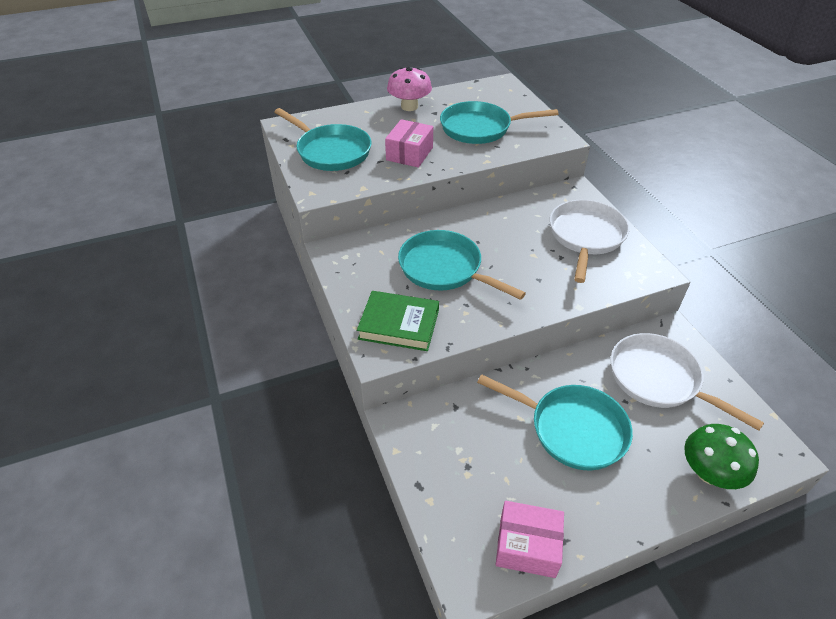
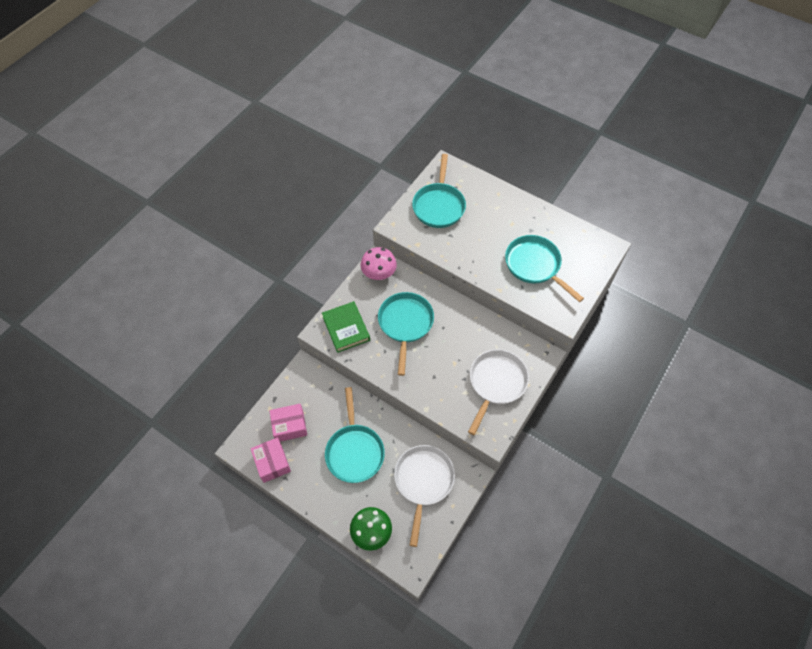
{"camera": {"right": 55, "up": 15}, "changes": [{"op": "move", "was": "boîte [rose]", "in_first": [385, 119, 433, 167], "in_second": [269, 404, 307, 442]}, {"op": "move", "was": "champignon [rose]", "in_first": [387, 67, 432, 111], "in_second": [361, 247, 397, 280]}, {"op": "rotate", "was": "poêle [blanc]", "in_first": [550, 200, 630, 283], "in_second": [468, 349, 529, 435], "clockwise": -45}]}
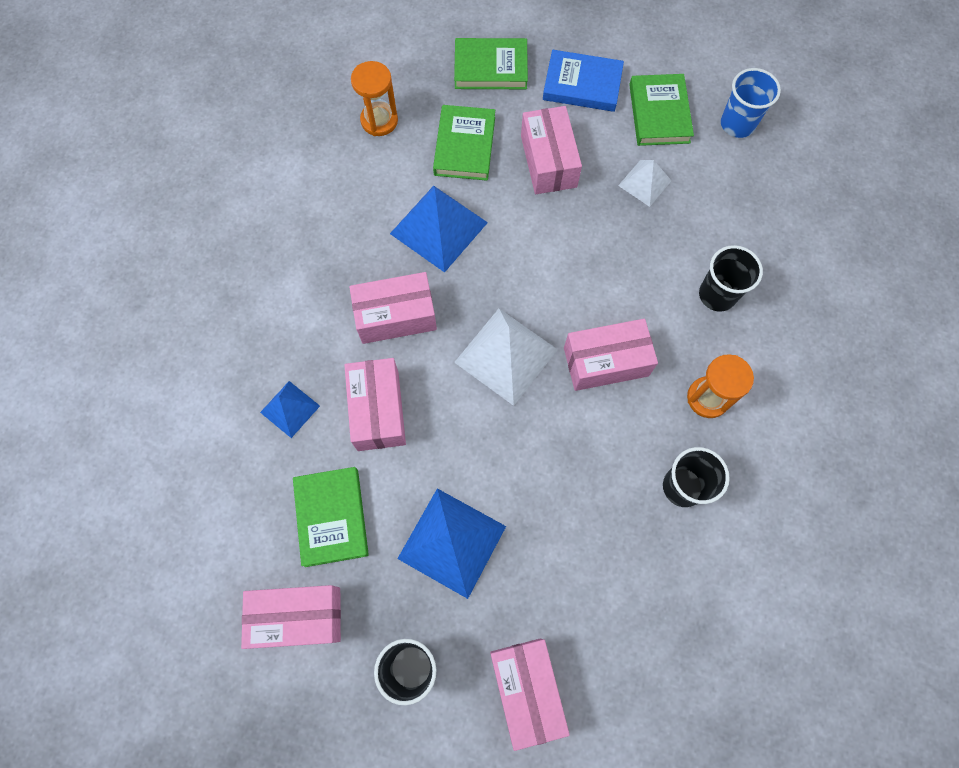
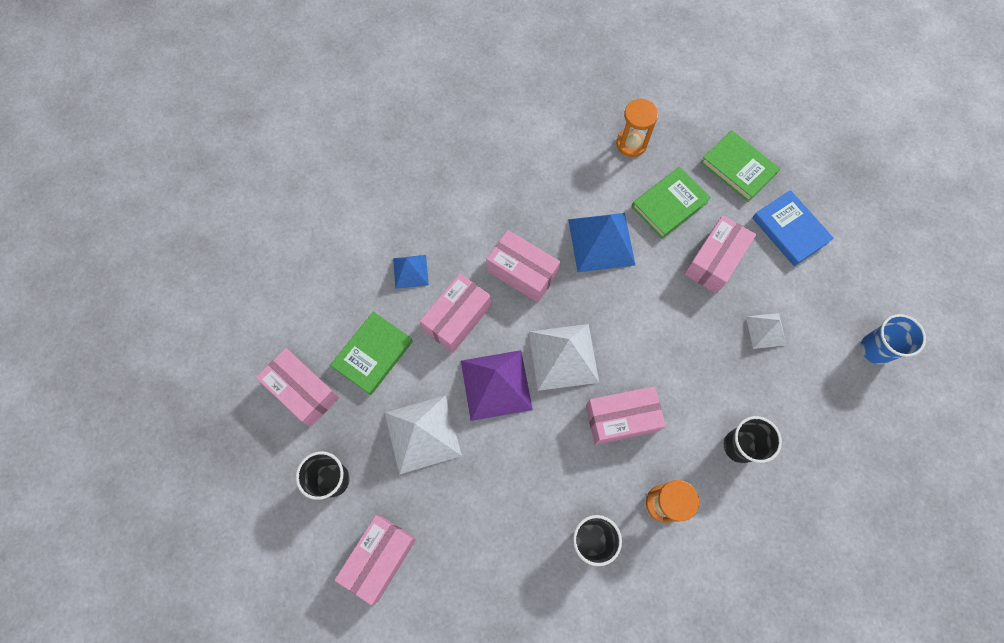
{"camera": {"right": 45, "up": 0}, "changes": [{"op": "recolor", "was": "pyramide [bleu]", "now": "pyramide [blanc]", "in_first": [397, 489, 506, 599], "in_second": [385, 395, 462, 475]}, {"op": "rotate", "was": "boîte [rose]", "in_first": [564, 319, 658, 391], "in_second": [586, 386, 666, 445], "clockwise": -45}, {"op": "delete", "was": "livre [vert]", "in_first": [629, 74, 694, 146]}, {"op": "insert", "now": "pyramide [violet]", "in_second": [461, 350, 533, 421]}]}
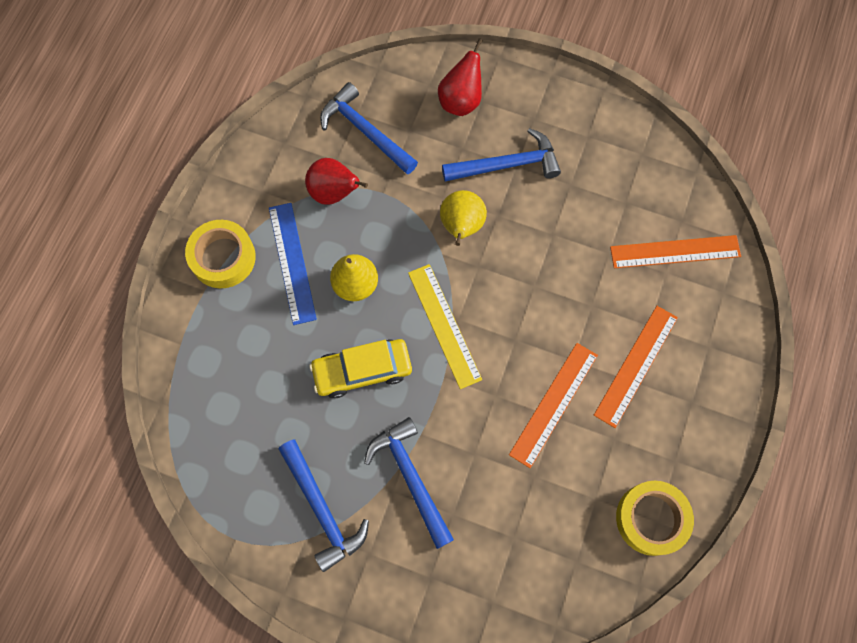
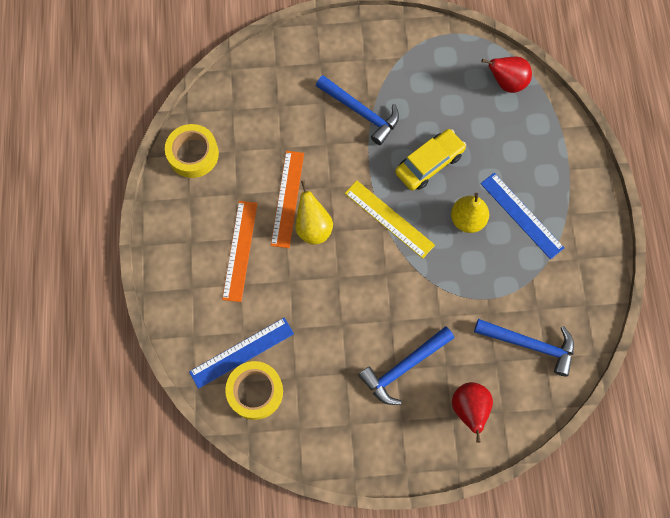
{"camera": {"right": 155, "up": 0}, "changes": [{"op": "move", "was": "ruban adhésif [jaune]", "in_first": [185, 220, 256, 288], "in_second": [225, 361, 283, 420]}, {"op": "delete", "was": "marteau [bleu]", "in_first": [278, 440, 369, 572]}, {"op": "move", "was": "poire [rouge]", "in_first": [305, 158, 368, 205], "in_second": [481, 57, 532, 93]}, {"op": "move", "was": "poire [jaune]", "in_first": [440, 190, 487, 246], "in_second": [295, 181, 333, 245]}, {"op": "recolor", "was": "règle [orange]", "now": "règle [bleu]", "in_first": [610, 235, 741, 268], "in_second": [189, 317, 294, 389]}]}
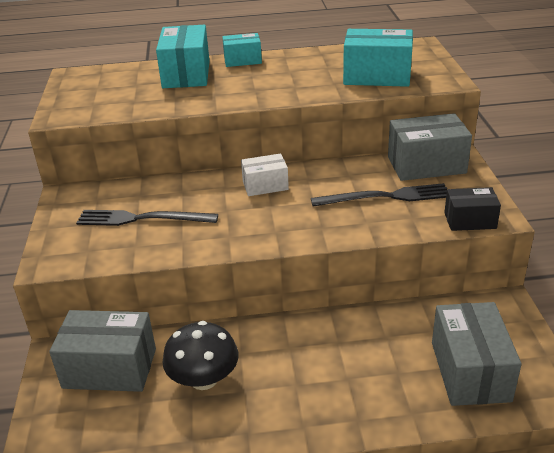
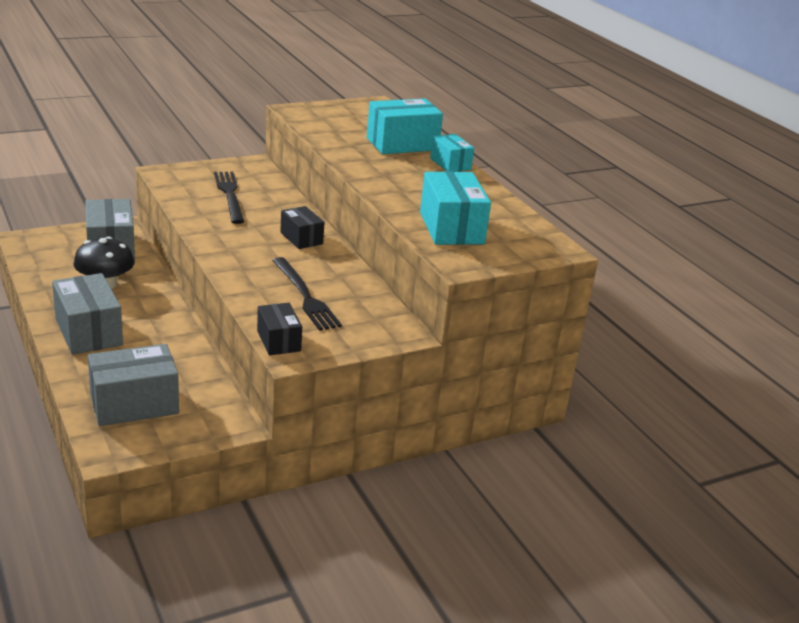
{"camera": {"right": 65, "up": -5}, "changes": [{"op": "recolor", "was": "boîte [blanc]", "now": "boîte [noir]", "in_first": [241, 154, 289, 196], "in_second": [280, 206, 325, 249]}, {"op": "move", "was": "boîte [gris]", "in_first": [388, 113, 472, 181], "in_second": [52, 273, 123, 354]}]}
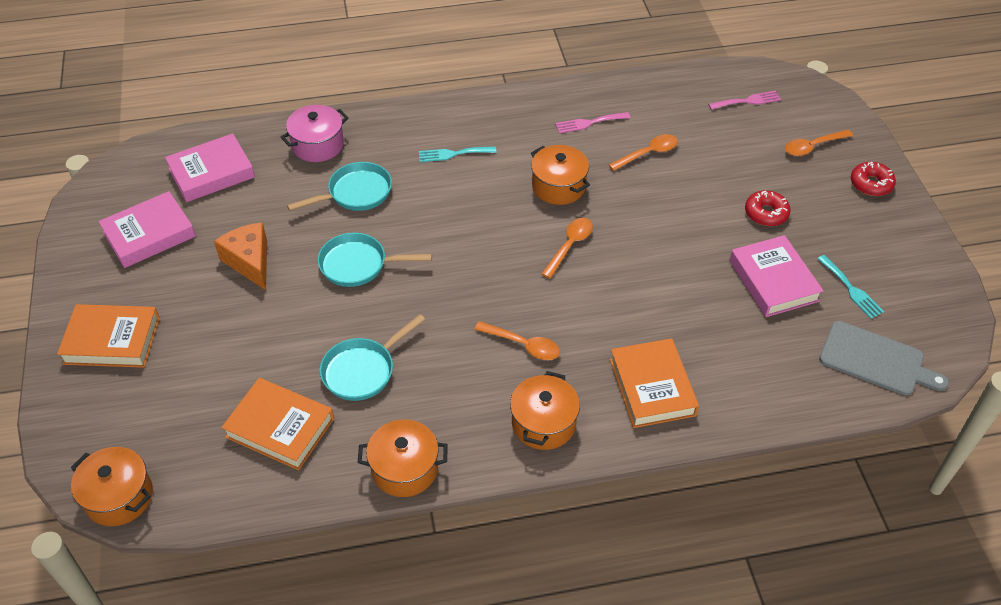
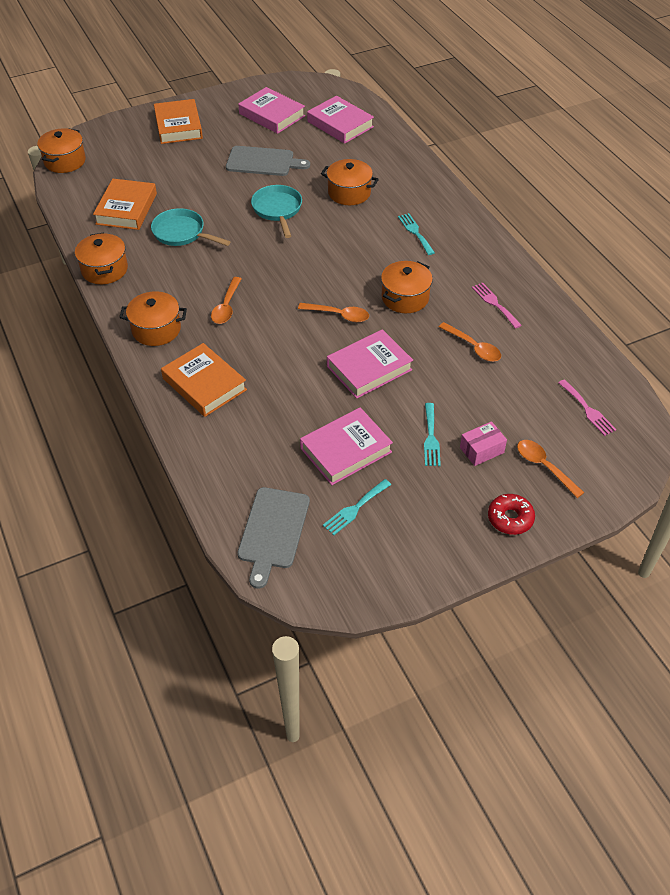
{"camera": {"right": 75, "up": 0}, "changes": [{"op": "replace", "was": "fromage [orange]", "now": "planche à découper [gris]", "in_first": [214, 222, 267, 290], "in_second": [226, 146, 310, 176]}, {"op": "delete", "was": "marmite [rose]", "in_first": [281, 105, 349, 162]}, {"op": "replace", "was": "poêle [turquoise]", "now": "marmite [orange]", "in_first": [287, 162, 392, 211], "in_second": [321, 159, 379, 205]}, {"op": "rotate", "was": "livre [orange]", "in_first": [610, 338, 699, 428], "in_second": [161, 343, 247, 417], "clockwise": 75}, {"op": "replace", "was": "beignet [rouge]", "now": "fourchette [turquoise]", "in_first": [745, 190, 791, 226], "in_second": [424, 403, 441, 466]}, {"op": "insert", "now": "livre [rose]", "in_second": [327, 329, 413, 399]}, {"op": "insert", "now": "boîte [rose]", "in_second": [460, 421, 507, 466]}]}
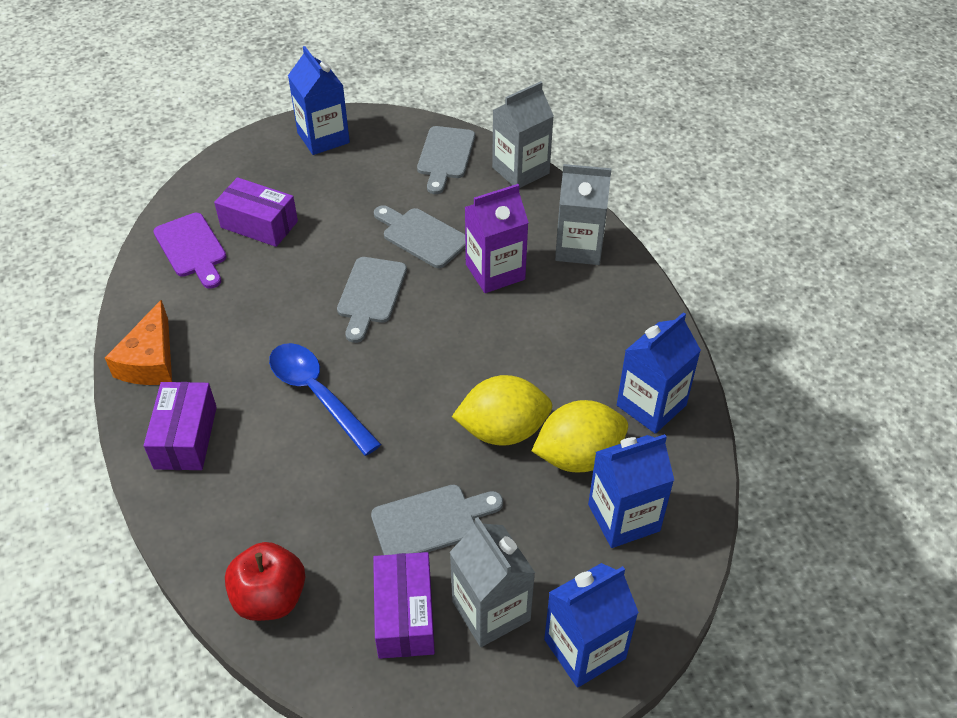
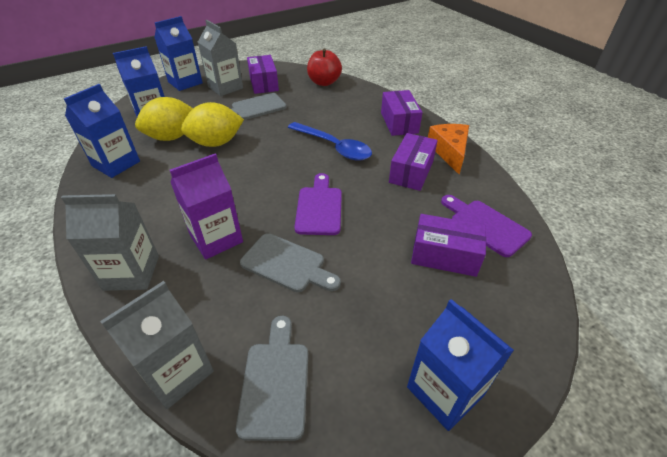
{"camera": {"right": 170, "up": -5}, "changes": [{"op": "recolor", "was": "planche à découper [gris]", "now": "planche à découper [violet]", "in_first": [337, 257, 407, 343], "in_second": [294, 173, 342, 235]}, {"op": "insert", "now": "boîte [violet]", "in_second": [389, 133, 438, 191]}]}
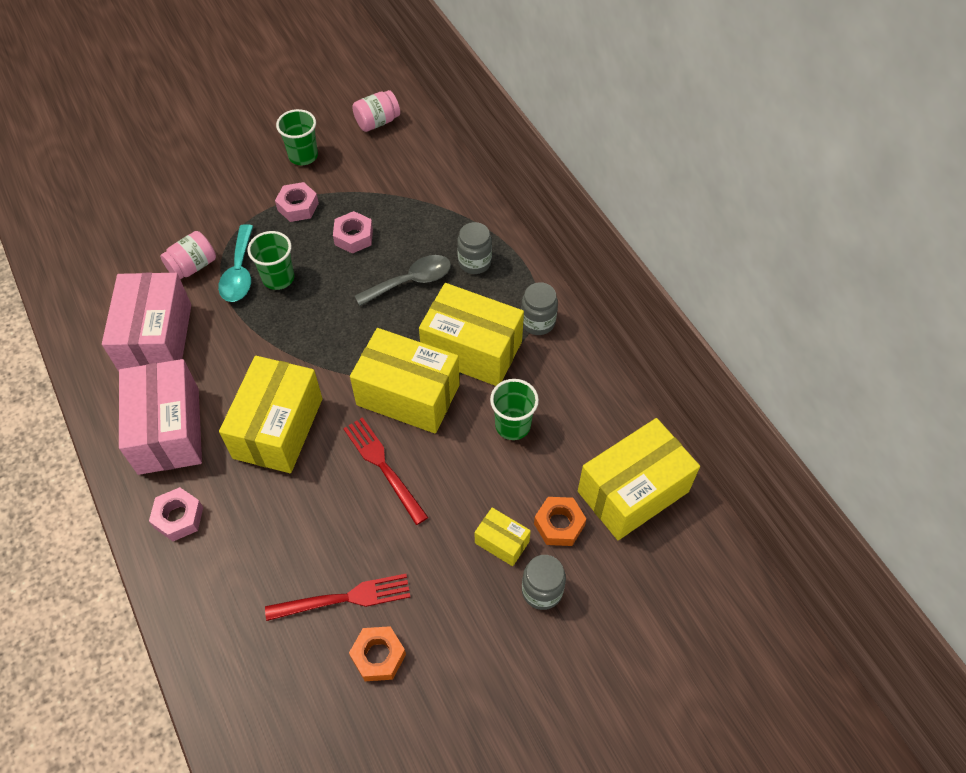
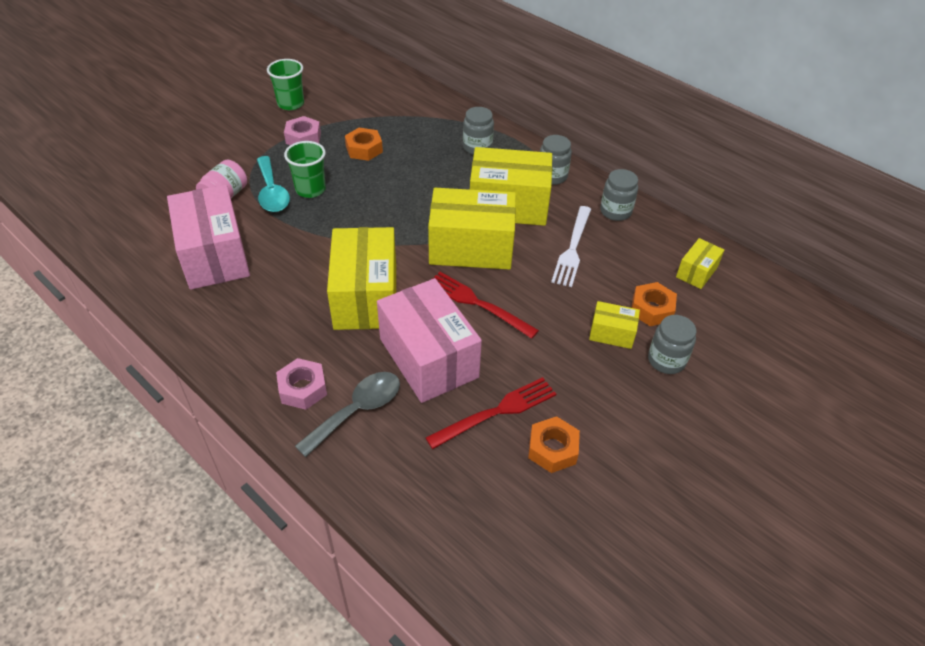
{"camera": {"right": -20, "up": -10}, "changes": [{"op": "move", "was": "boîte [rose]", "in_first": [119, 359, 202, 475], "in_second": [377, 278, 482, 403]}, {"op": "recolor", "was": "écrou [rose]", "now": "écrou [orange]", "in_first": [333, 211, 373, 254], "in_second": [345, 128, 383, 161]}, {"op": "delete", "was": "bocal [rose]", "in_first": [352, 90, 400, 132]}, {"op": "move", "was": "cuillère [gris]", "in_first": [355, 255, 451, 306], "in_second": [295, 372, 400, 457]}, {"op": "replace", "was": "gobelet [vert]", "now": "fourchette [blanc]", "in_first": [490, 379, 539, 440], "in_second": [551, 206, 591, 287]}, {"op": "resize", "was": "boîte [jaune]", "in_first": [578, 418, 700, 540], "in_second": [676, 238, 724, 289], "ratio": 0.48}, {"op": "insert", "now": "bocal [gris]", "in_second": [600, 169, 638, 221]}]}
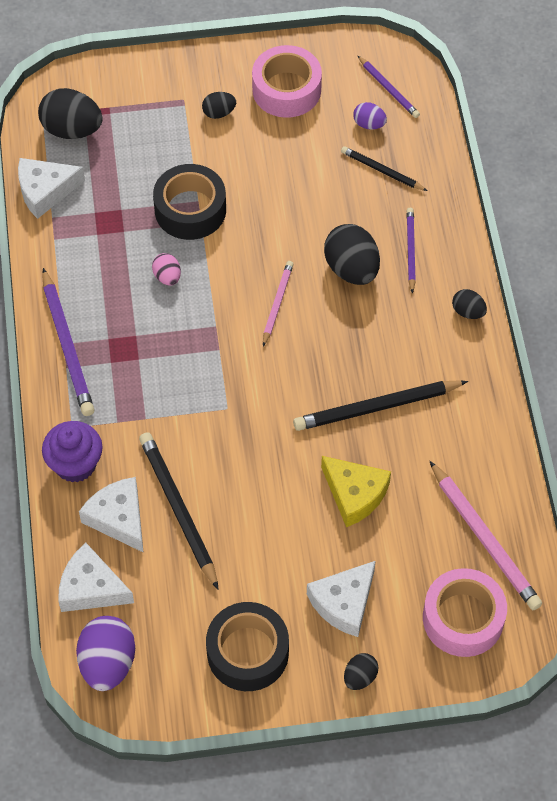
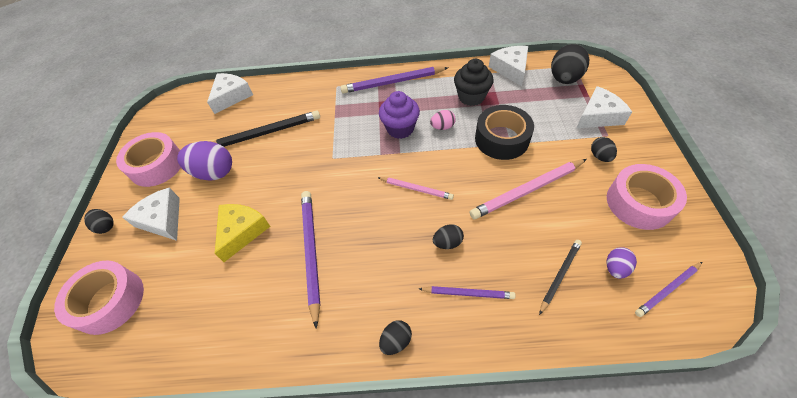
{"camera": {"right": 100, "up": -5}, "changes": [{"op": "move", "was": "muffin [violet]", "in_first": [42, 421, 103, 483], "in_second": [379, 91, 420, 139]}, {"op": "move", "was": "œuf [violet]", "in_first": [76, 616, 135, 691], "in_second": [177, 141, 232, 181]}, {"op": "move", "was": "fromage [blanc]", "in_first": [79, 477, 144, 553], "in_second": [577, 86, 632, 128]}, {"op": "recolor", "was": "ruban adhésif [noir]", "now": "ruban adhésif [rose]", "in_first": [206, 602, 289, 691], "in_second": [116, 132, 181, 187]}, {"op": "recolor", "was": "crayon [noir]", "now": "crayon [violet]", "in_first": [293, 380, 468, 431], "in_second": [301, 191, 321, 329]}, {"op": "rotate", "was": "fromage [jaune]", "in_first": [321, 456, 391, 527], "in_second": [215, 204, 271, 262], "clockwise": 150}, {"op": "resize", "was": "œuf [noir]", "in_first": [324, 224, 380, 285], "in_second": [433, 224, 464, 249], "ratio": 0.53}, {"op": "move", "was": "crayon [rose]", "in_first": [430, 461, 542, 610], "in_second": [470, 159, 587, 219]}, {"op": "insert", "now": "muffin [noir]", "in_second": [454, 59, 494, 106]}]}
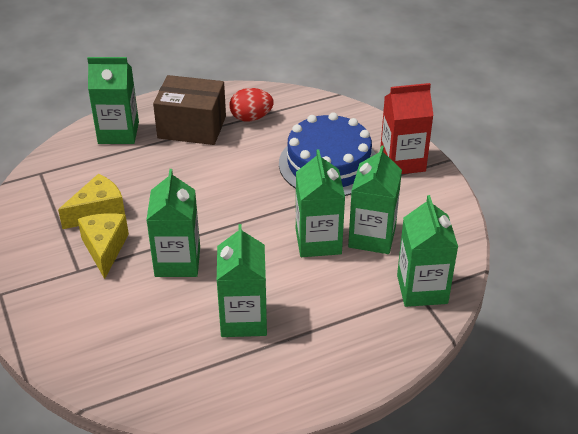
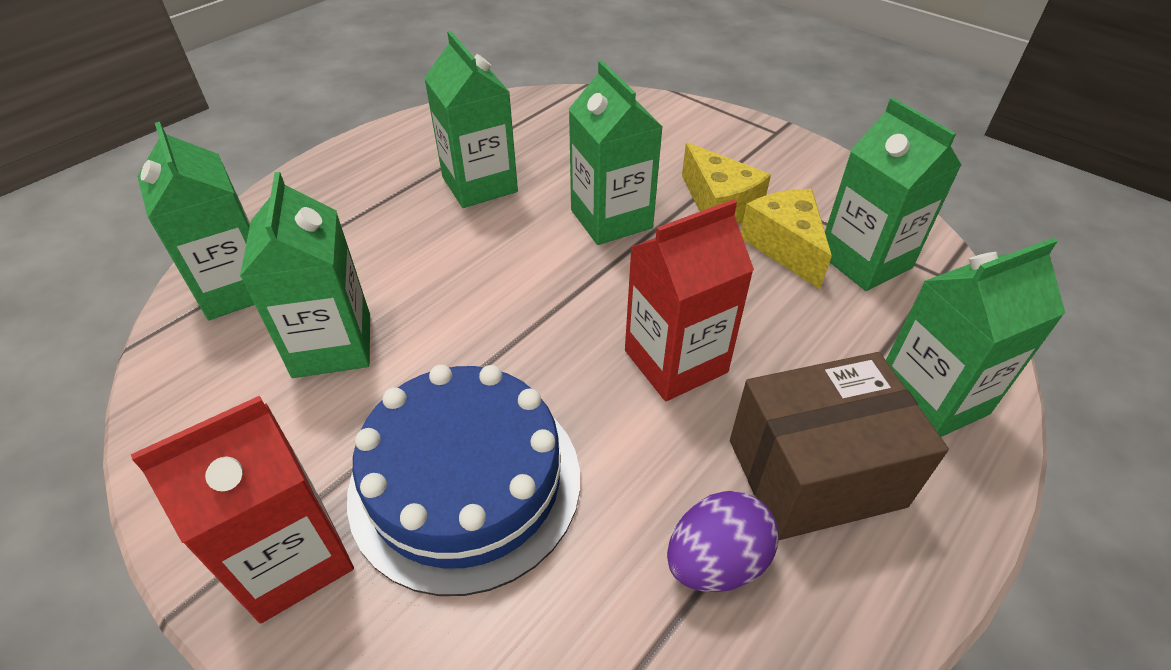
{"camera": {"right": 155, "up": 5}, "changes": [{"op": "rotate", "was": "fromage [jaune]", "in_first": [58, 174, 125, 229], "in_second": [741, 189, 832, 289], "clockwise": 135}, {"op": "recolor", "was": "œuf [rouge]", "now": "œuf [violet]", "in_first": [230, 88, 274, 122], "in_second": [667, 491, 779, 592]}, {"op": "move", "was": "brique de lait [vert]", "in_first": [296, 149, 345, 257], "in_second": [825, 98, 962, 291]}, {"op": "insert", "now": "brique de lait [rouge]", "in_second": [625, 199, 754, 401]}]}
